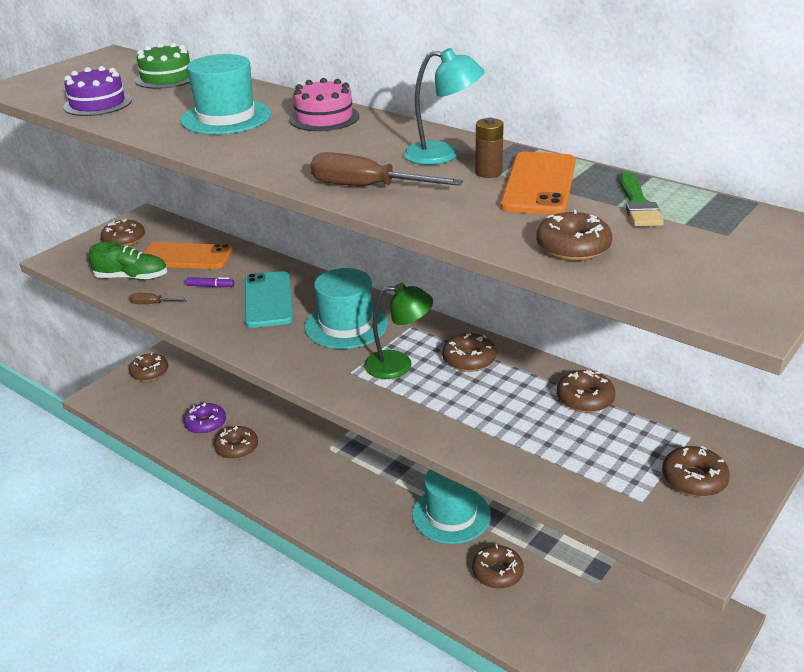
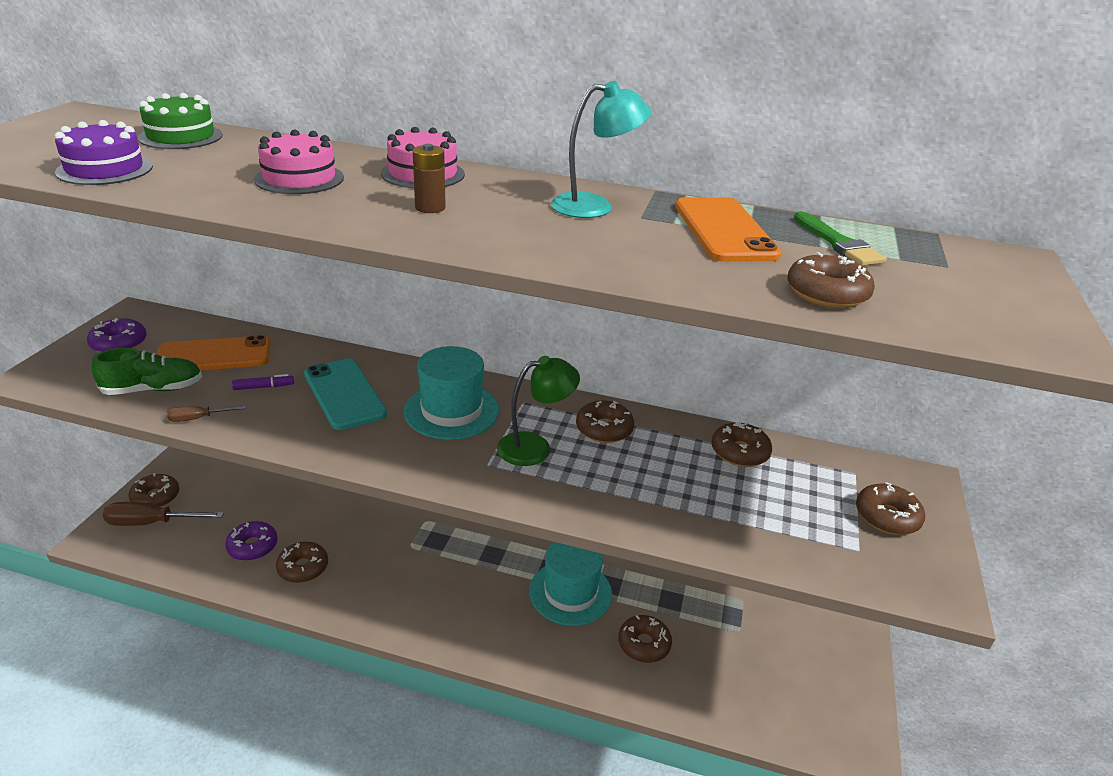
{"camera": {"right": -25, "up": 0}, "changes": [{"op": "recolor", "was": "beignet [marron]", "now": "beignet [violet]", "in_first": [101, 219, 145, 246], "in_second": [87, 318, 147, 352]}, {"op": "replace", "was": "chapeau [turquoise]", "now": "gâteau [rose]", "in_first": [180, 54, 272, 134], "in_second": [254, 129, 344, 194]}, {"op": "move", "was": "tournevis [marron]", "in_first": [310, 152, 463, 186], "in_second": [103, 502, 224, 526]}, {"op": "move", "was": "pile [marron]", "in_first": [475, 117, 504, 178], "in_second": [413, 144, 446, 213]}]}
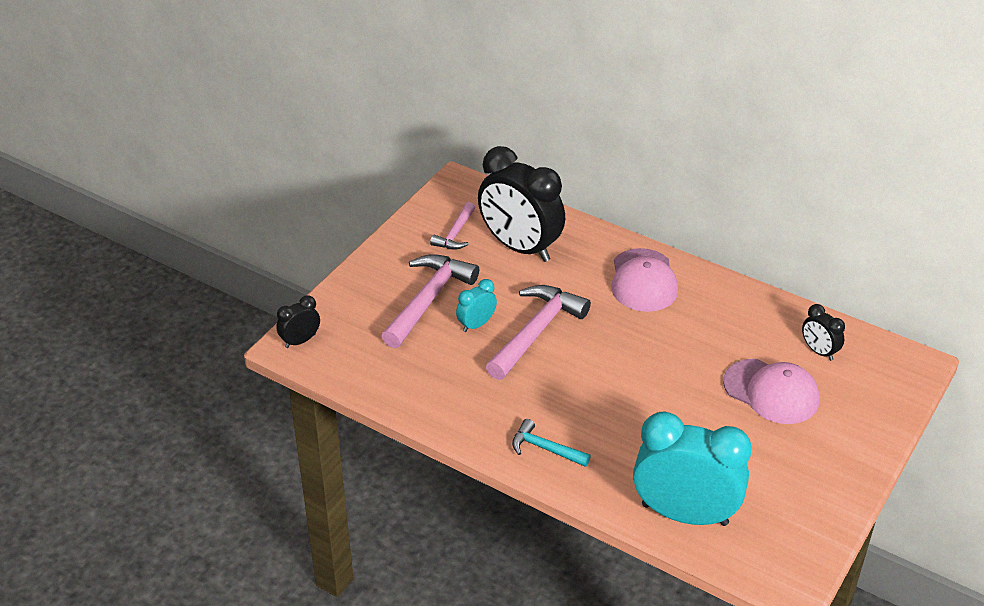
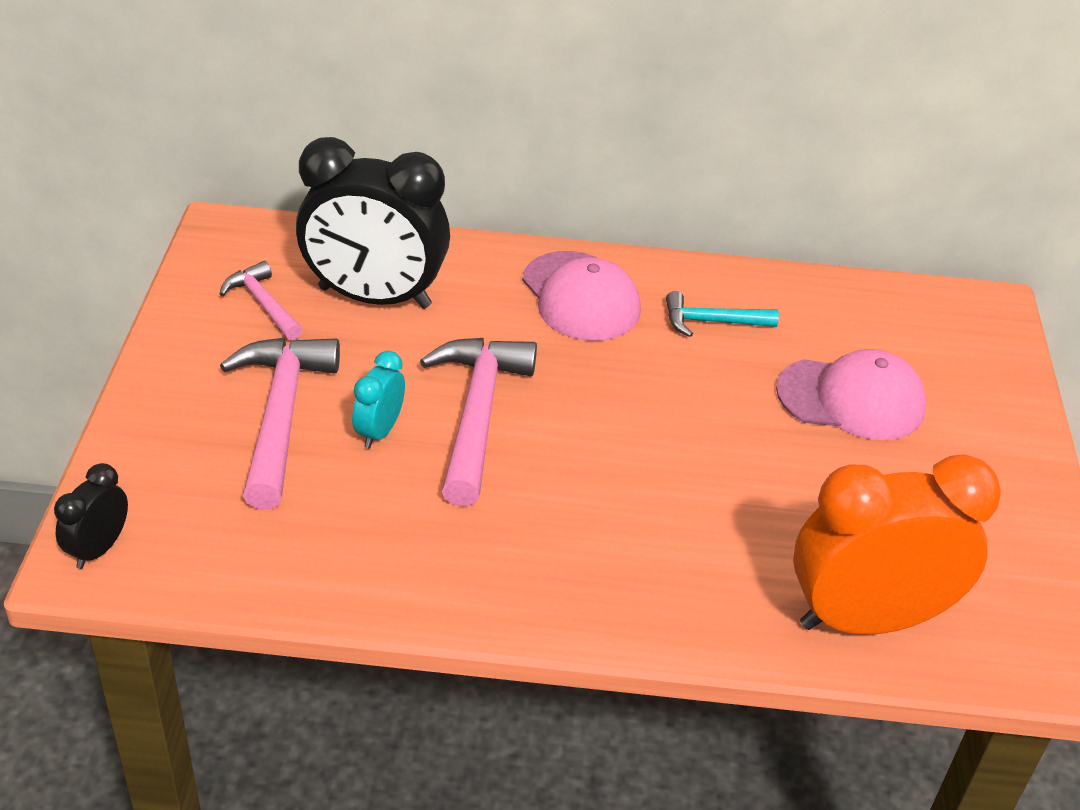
{"camera": {"right": -30, "up": 0}, "changes": [{"op": "rotate", "was": "marteau [rose]", "in_first": [430, 202, 475, 250], "in_second": [219, 261, 303, 341], "clockwise": 150}, {"op": "move", "was": "marteau [turquoise]", "in_first": [512, 419, 591, 467], "in_second": [666, 291, 779, 337]}, {"op": "recolor", "was": "réveil [turquoise]", "now": "réveil [orange]", "in_first": [633, 412, 752, 526], "in_second": [793, 454, 1001, 635]}, {"op": "delete", "was": "réveil [noir]", "in_first": [802, 304, 845, 361]}]}
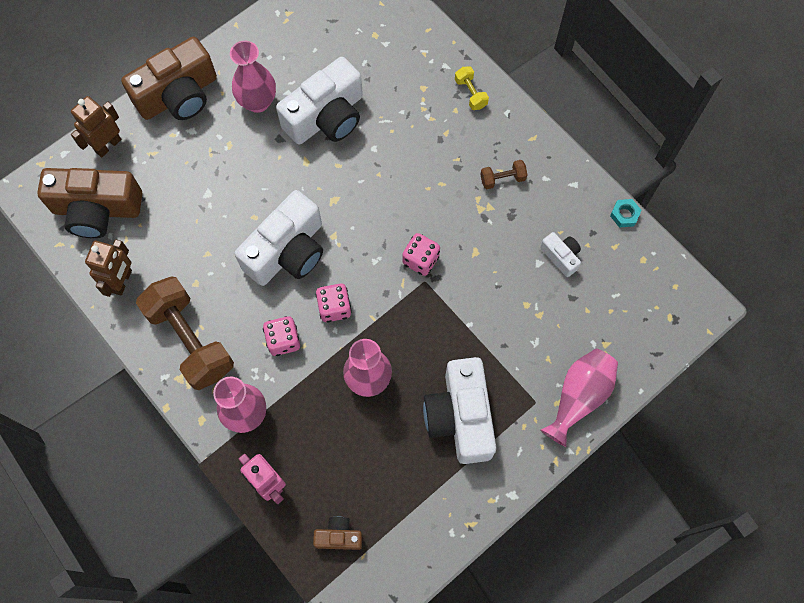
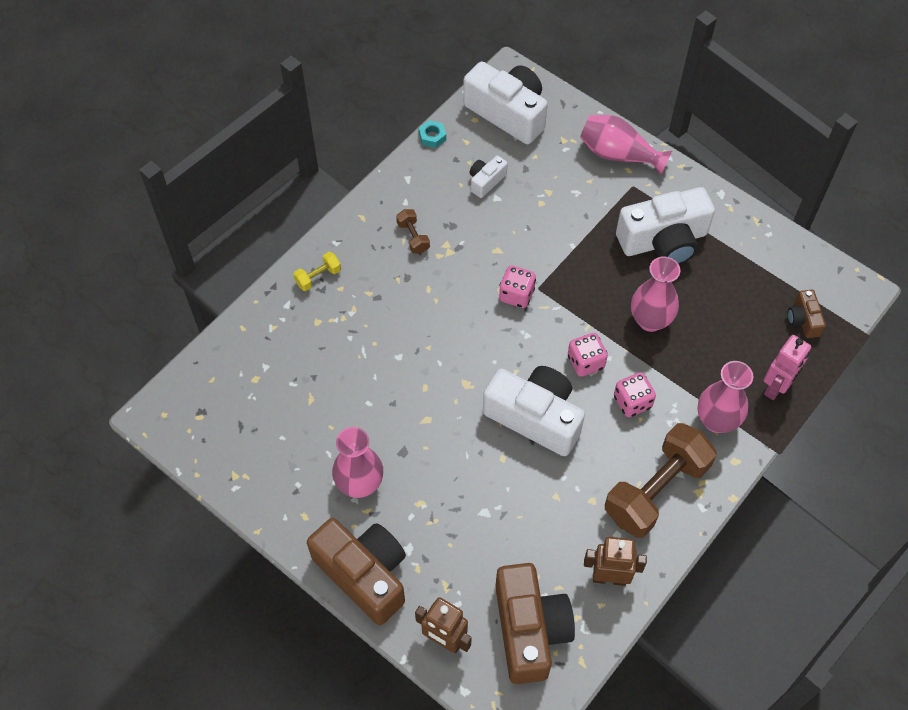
{"camera": {"right": -100, "up": -10}, "changes": [{"op": "move", "was": "appareil photo [blanc]", "in_first": [276, 57, 363, 145], "in_second": [463, 62, 548, 144]}]}
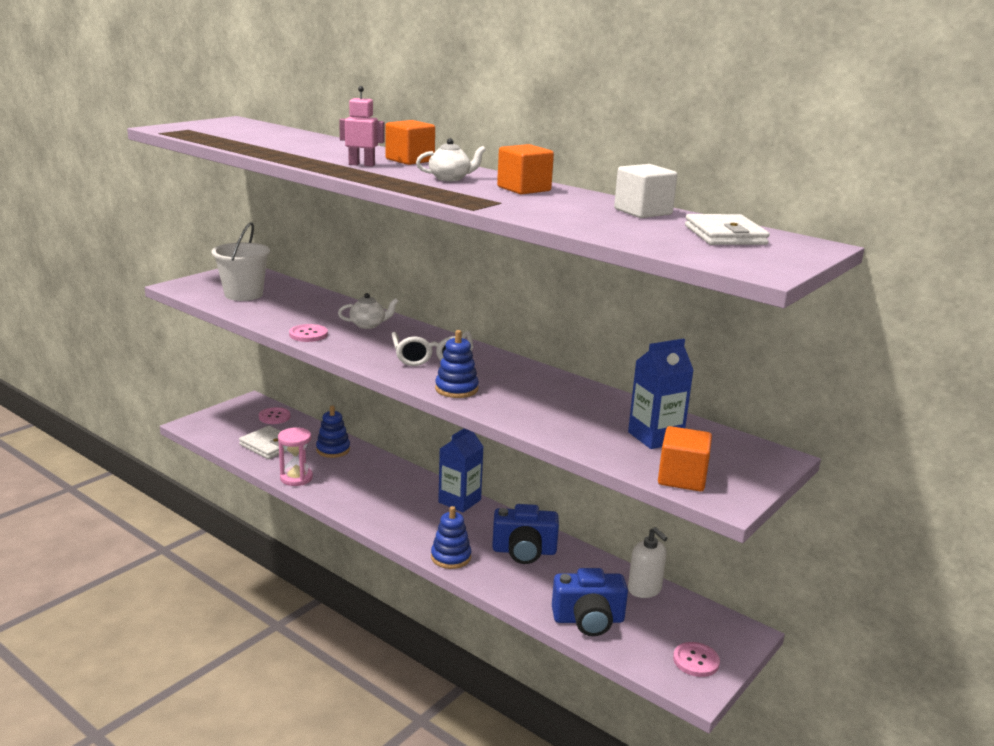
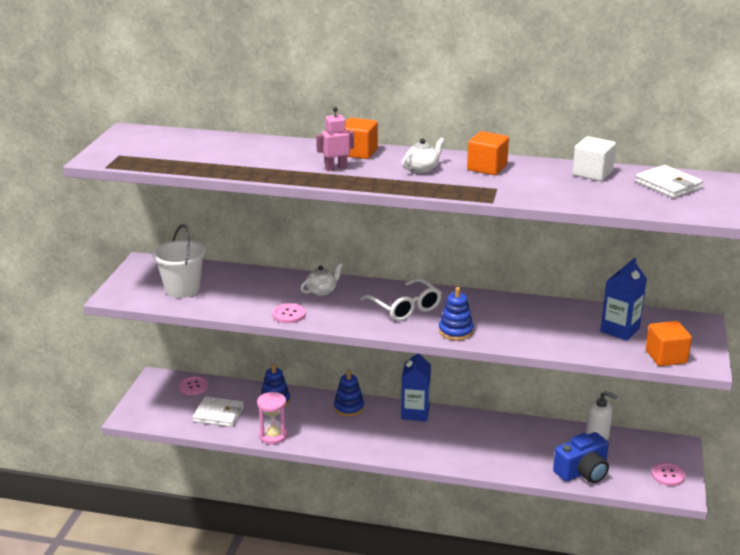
{"camera": {"right": -25, "up": 5}, "changes": [{"op": "move", "was": "jouet à empiler [bleu]", "in_first": [431, 506, 471, 569], "in_second": [334, 370, 364, 416]}, {"op": "delete", "was": "appareil photo [bleu]", "in_first": [492, 504, 559, 564]}]}
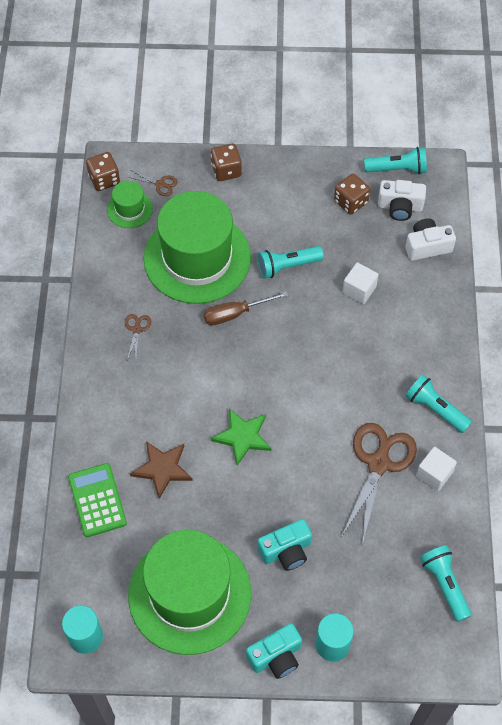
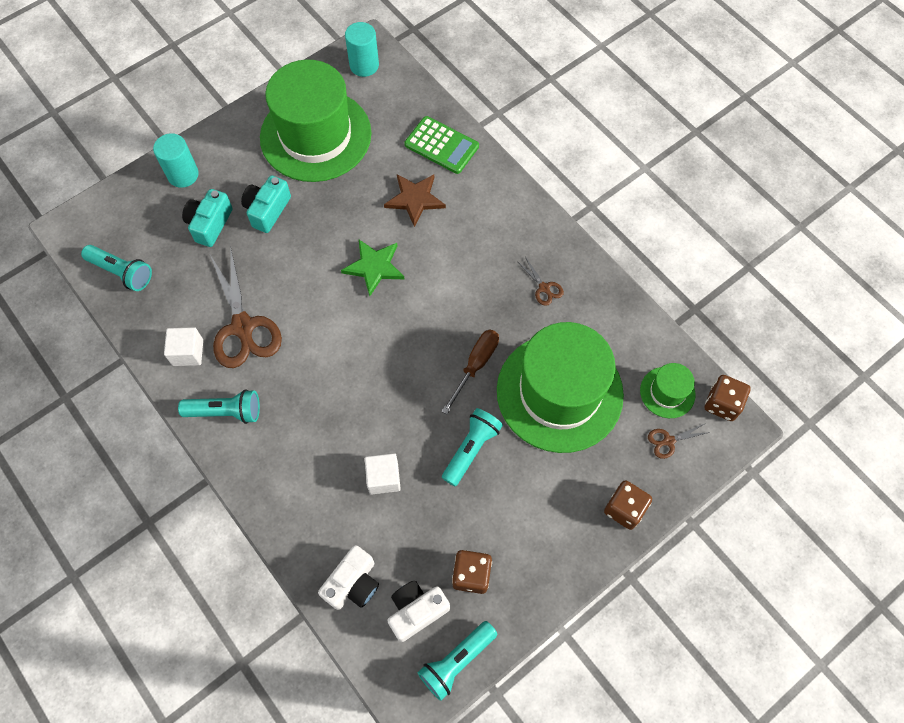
{"camera": {"right": 140, "up": 5}, "changes": [{"op": "move", "was": "appareil photo [turquoise]", "in_first": [246, 623, 302, 679], "in_second": [182, 189, 233, 247]}]}
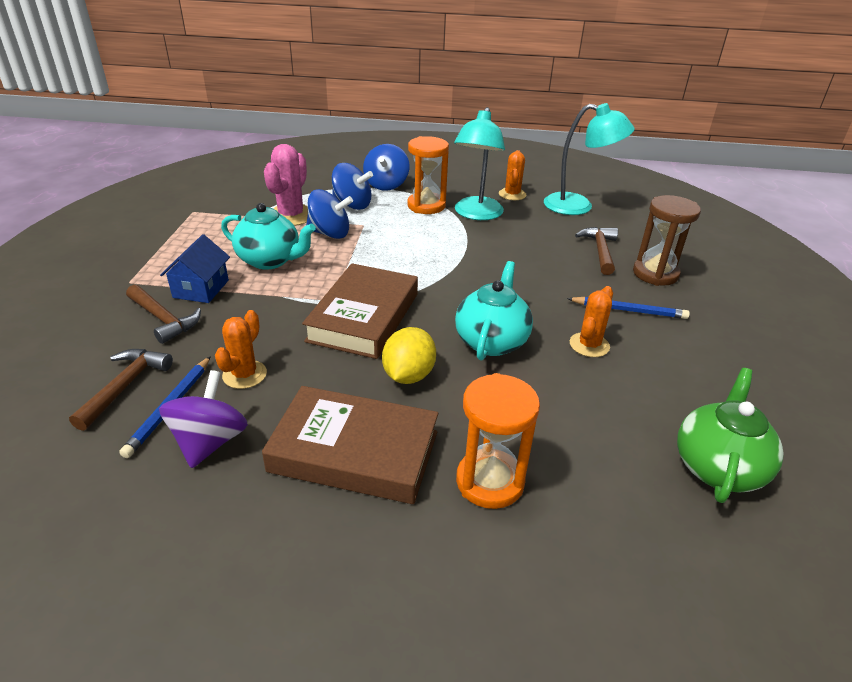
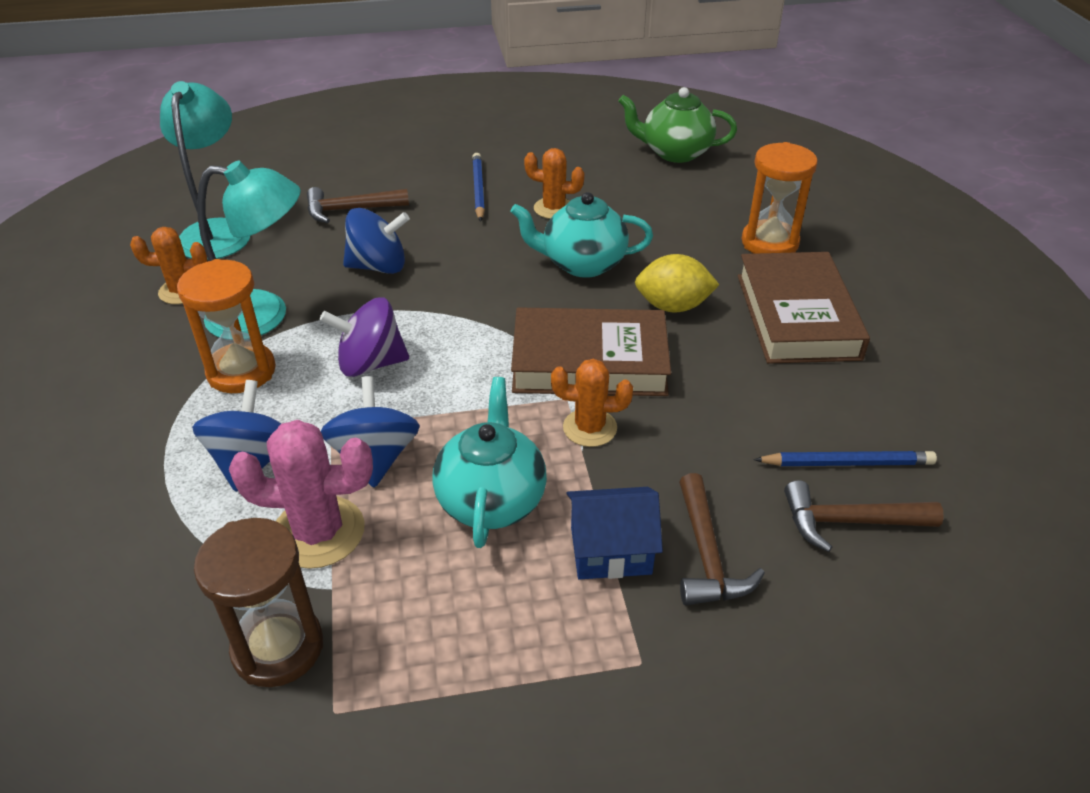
{"camera": {"right": -105, "up": 5}, "changes": [{"op": "rotate", "was": "marteau [marron]", "in_first": [126, 285, 201, 344], "in_second": [679, 473, 765, 605], "clockwise": 150}, {"op": "move", "was": "toupie [violet]", "in_first": [159, 370, 248, 468], "in_second": [320, 297, 409, 377]}, {"op": "move", "was": "cactus [orange]", "in_first": [215, 310, 267, 389], "in_second": [551, 359, 633, 447]}, {"op": "move", "was": "toupie [bleu]", "in_first": [363, 144, 409, 191], "in_second": [343, 208, 410, 274]}, {"op": "move", "was": "sablier [marron]", "in_first": [633, 195, 701, 286], "in_second": [194, 518, 323, 687]}]}
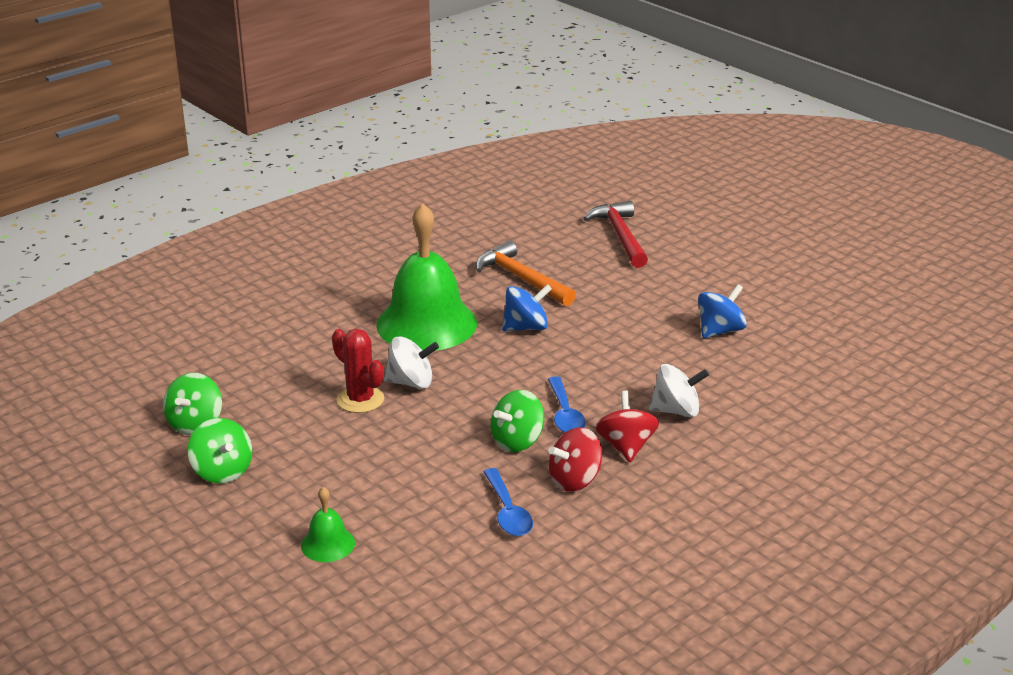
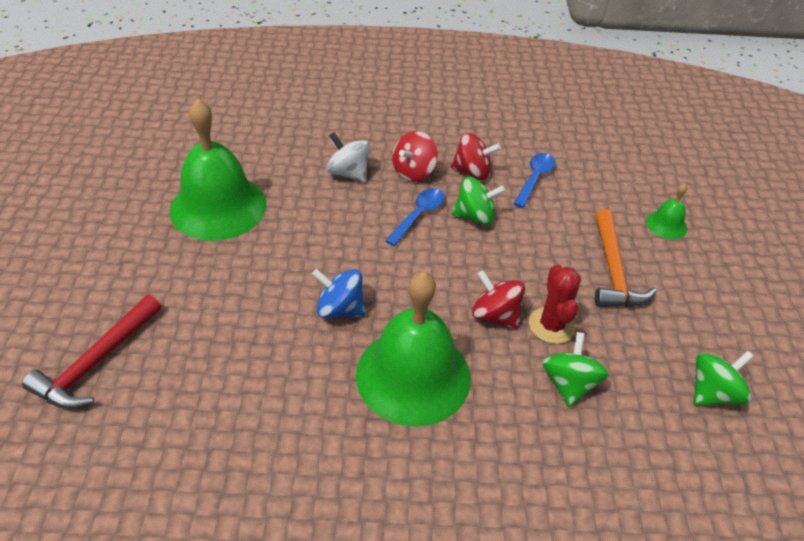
{"camera": {"right": -140, "up": 15}, "changes": [{"op": "move", "was": "toupie [vert]", "in_first": [188, 418, 252, 483], "in_second": [542, 332, 609, 407]}, {"op": "recolor", "was": "toupie [blanc]", "now": "toupie [rouge]", "in_first": [384, 336, 439, 389], "in_second": [472, 270, 525, 329]}, {"op": "move", "was": "marteau [orange]", "in_first": [476, 240, 576, 306], "in_second": [595, 209, 657, 307]}, {"op": "replace", "was": "toupie [bleu]", "now": "cloche [vert]", "in_first": [698, 284, 747, 338], "in_second": [170, 98, 266, 241]}]}
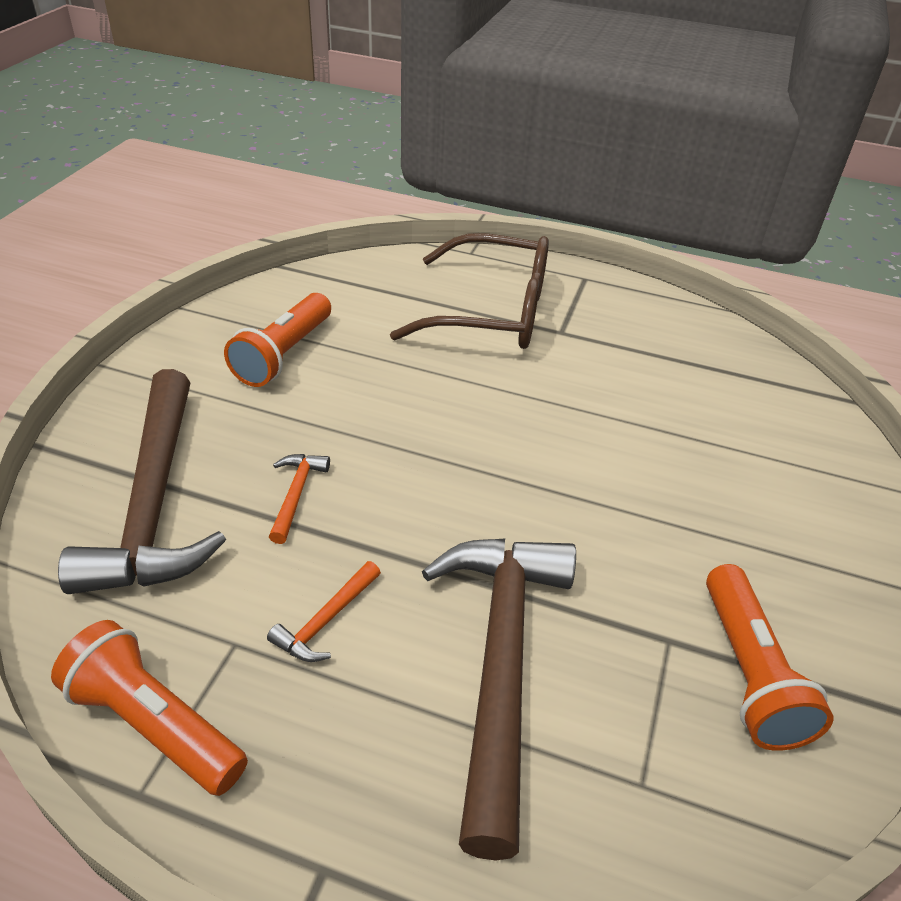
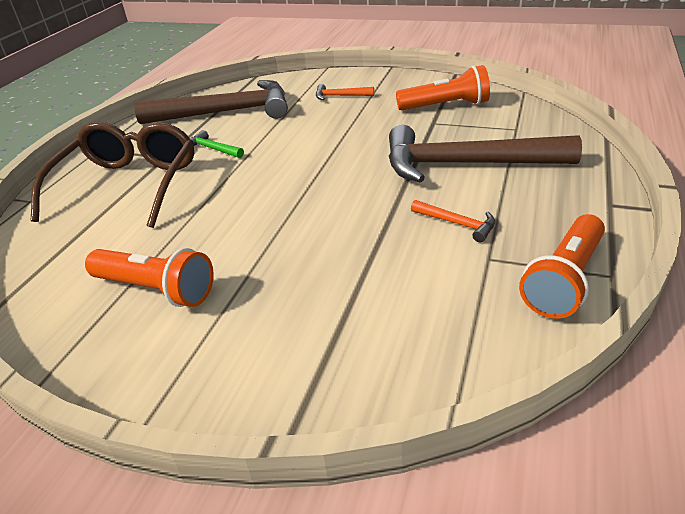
{"camera": {"right": -85, "up": -5}, "changes": [{"op": "move", "was": "marteau [marron]", "in_first": [58, 369, 226, 594], "in_second": [134, 80, 288, 124]}, {"op": "move", "was": "marteau [orange]", "in_first": [269, 454, 330, 544], "in_second": [316, 84, 374, 100]}, {"op": "insert", "now": "marteau [vert]", "in_second": [190, 130, 244, 158]}]}
